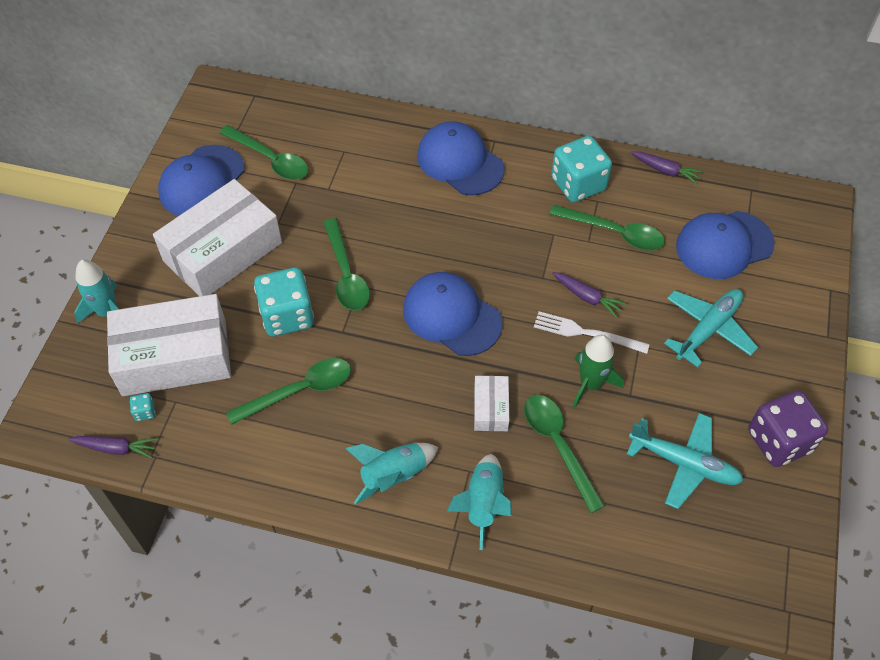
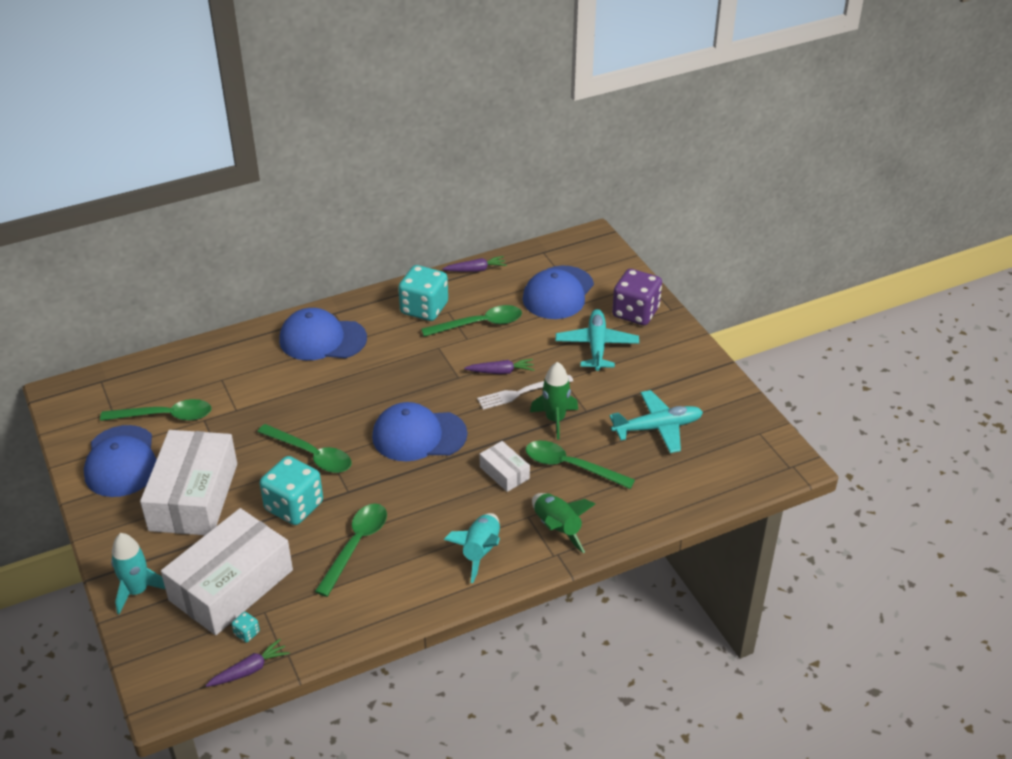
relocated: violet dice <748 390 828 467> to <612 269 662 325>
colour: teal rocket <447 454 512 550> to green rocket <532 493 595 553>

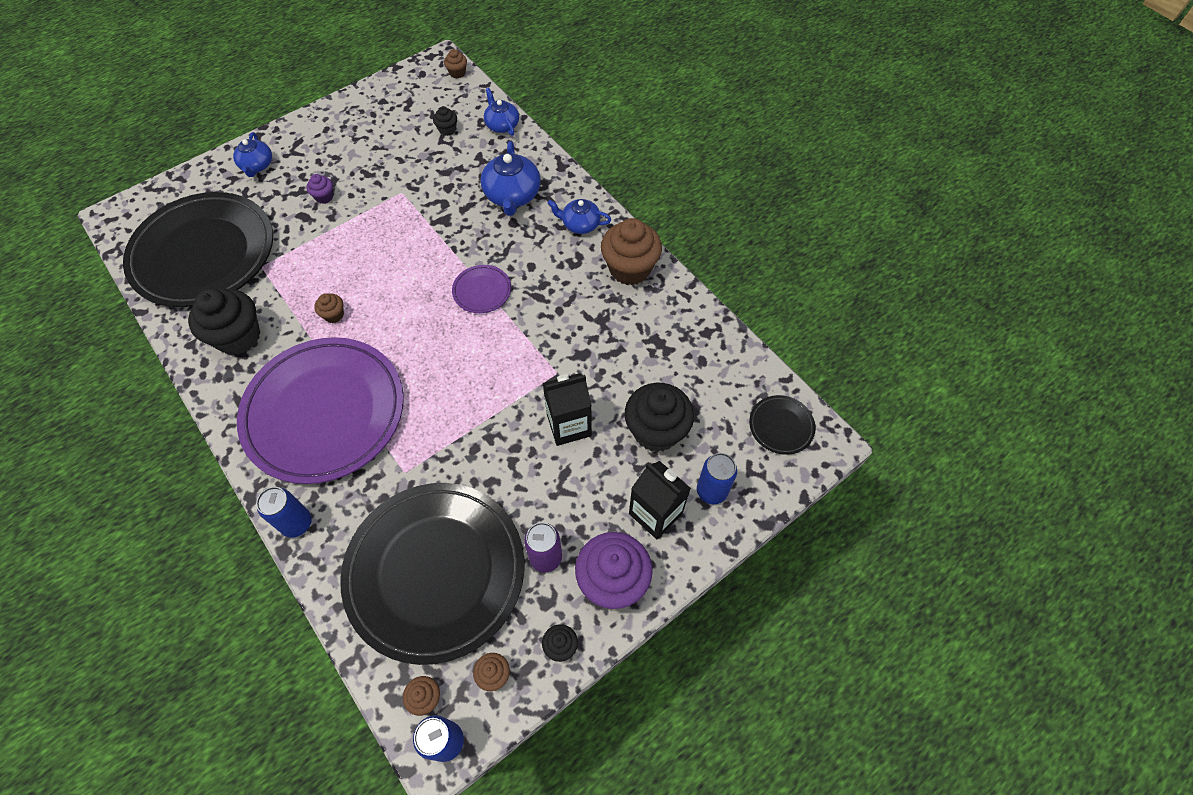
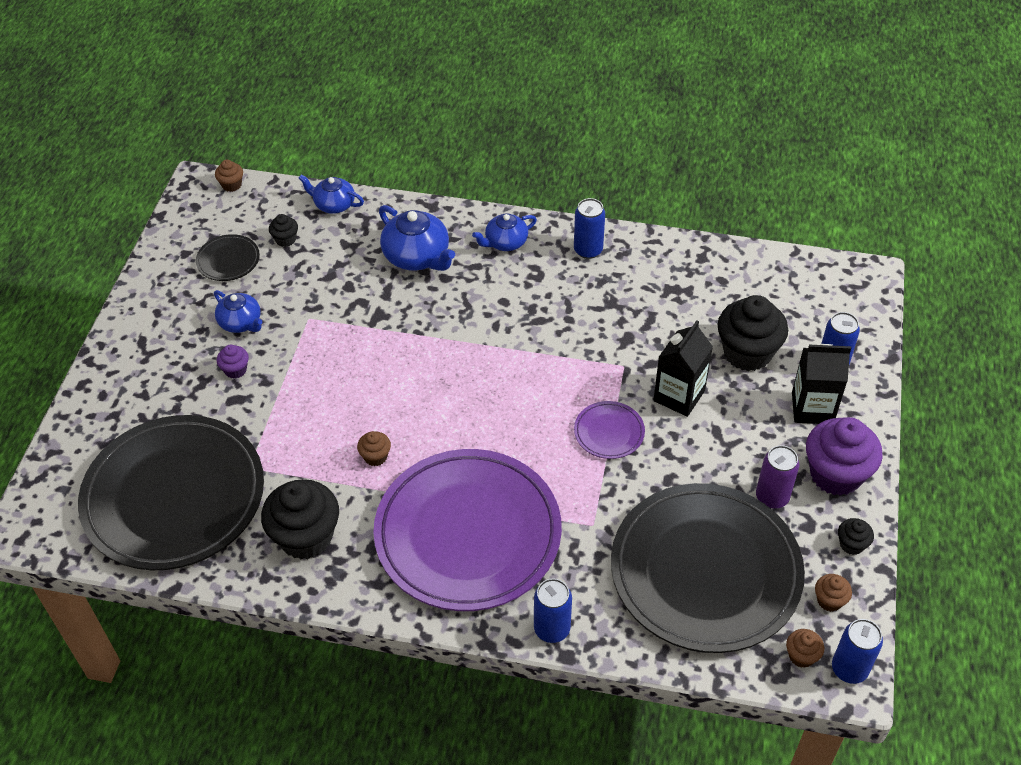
relocated: cobalt teapot <233 132 272 177> to <214 290 262 333>; violet flat dish <452 265 511 313> to <574 401 645 459>; jet-black flat dish <749 395 816 455> to <196 234 260 281>
exchanged: brown cupcake <601 218 662 285> to cobalt can <574 198 605 259>

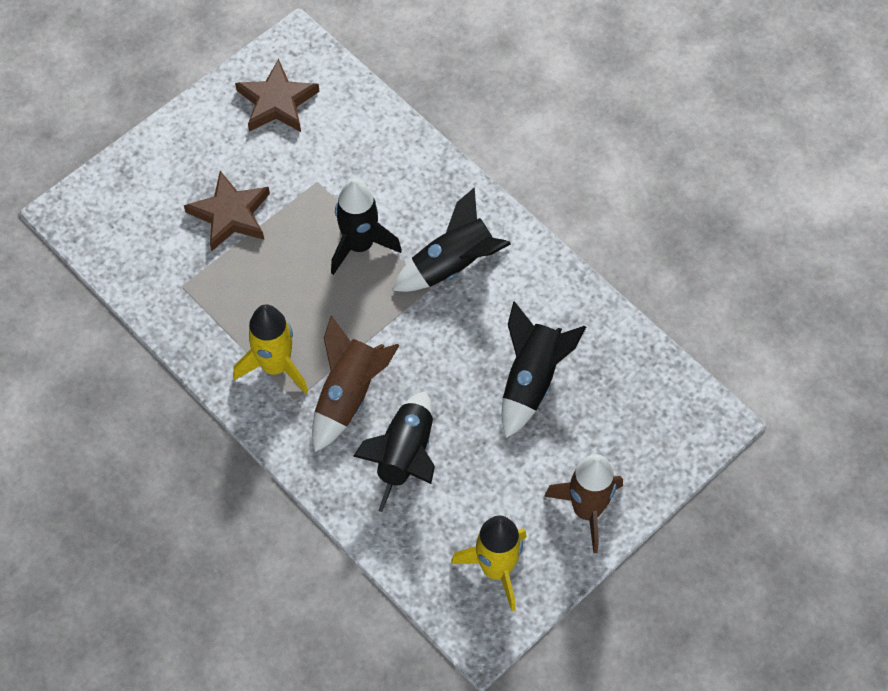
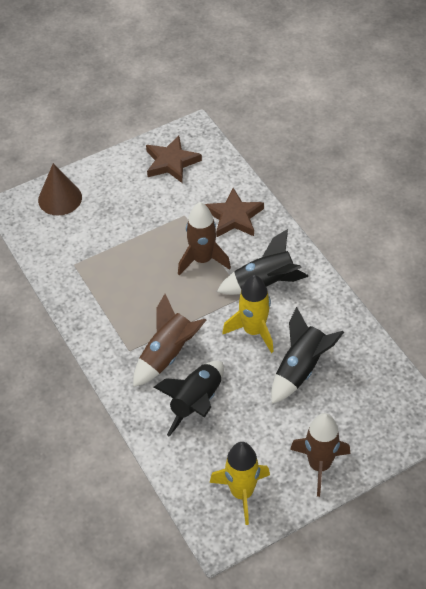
appeared: brown cone <38 163 82 215>
relocated: brown star shape <184 171 270 251> to <205 188 264 238>; golden rocket <233 304 308 394> to <222 275 274 353>
colour: jet-black rocket <331 179 402 275> to brown rocket <178 202 231 275>

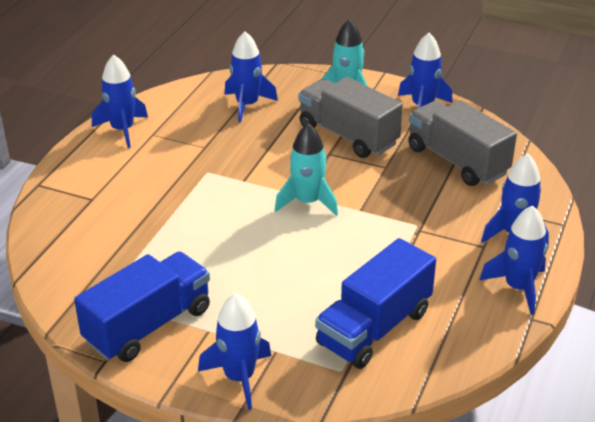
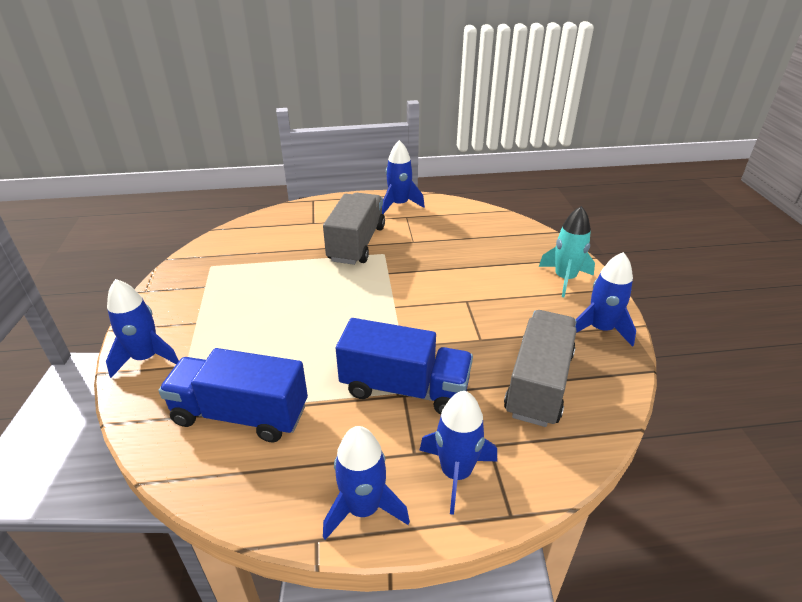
missing: cobalt rocket <224 31 278 123>; teal rocket <274 123 338 216>
relocated: cobalt truck <74 251 210 362> to <336 318 473 415>; gray truck <299 77 403 158> to <323 193 385 265>

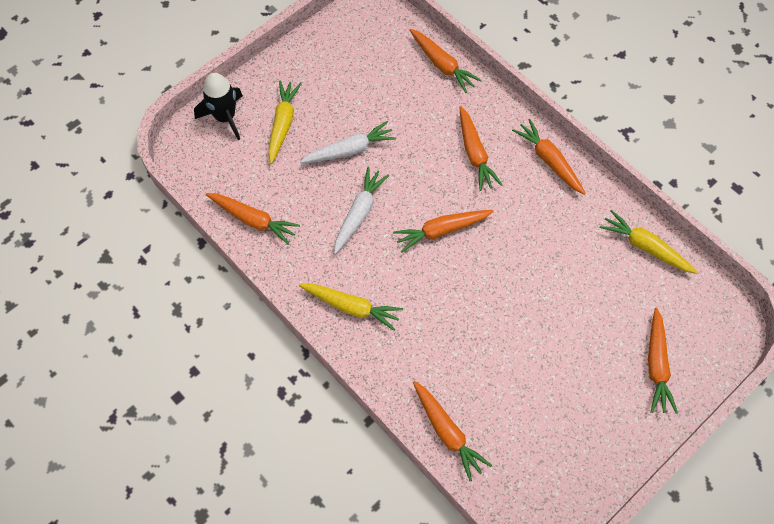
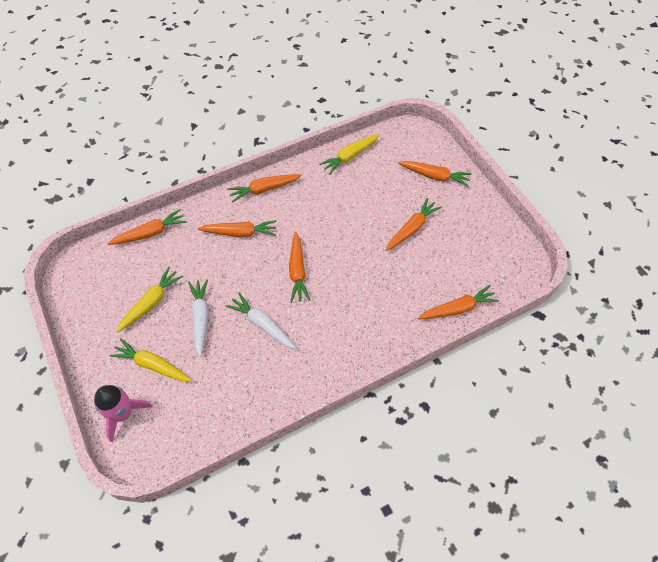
relocated: orange-coloured root vegetable <206 193 300 245> to <386 198 442 251>; golden root vegetable <299 283 403 331> to <116 267 183 333>
colour: jet-black rocket <194 73 243 140> to rose-pink rocket <94 385 153 442>

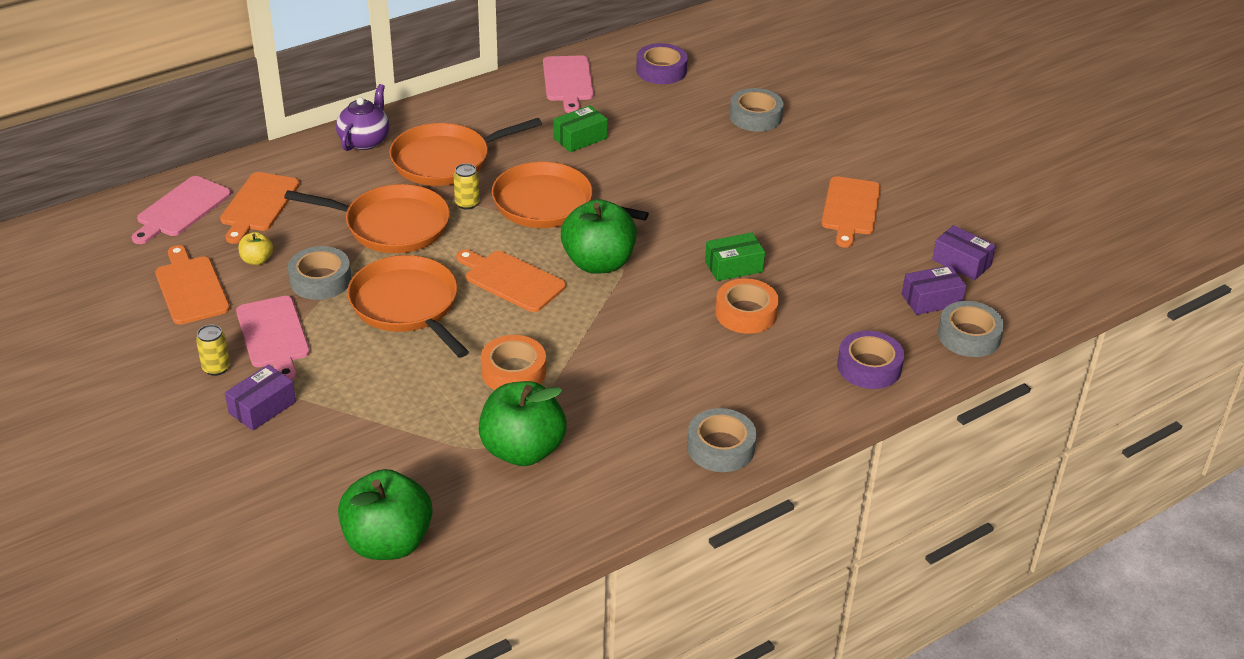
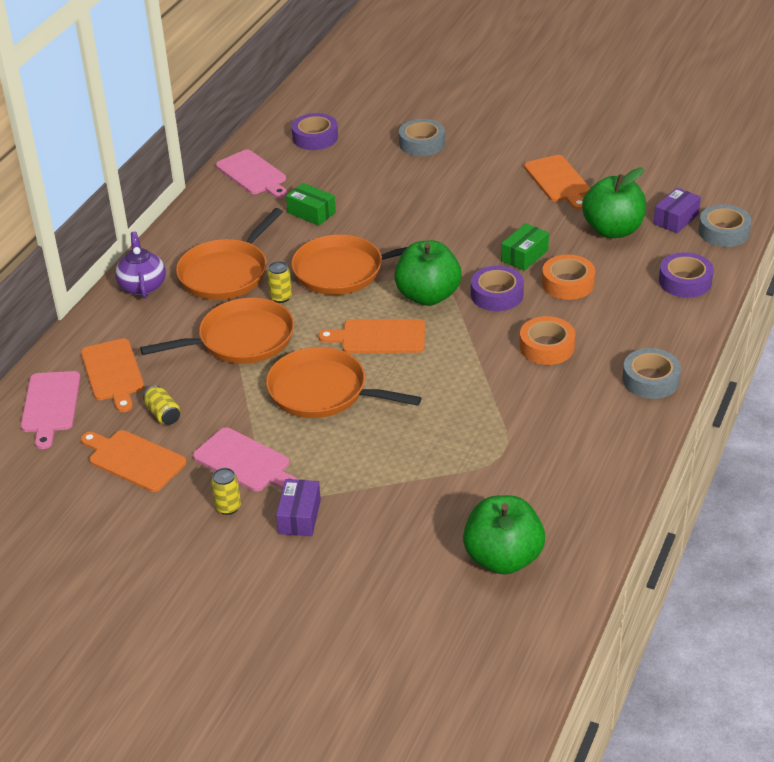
missing: gray sticky tape <288 246 351 300>; violet package <932 225 996 280>
appeared: violet sticky tape <471 266 524 311>
relocated: green apple <479 381 567 466> to <582 168 646 238>; orange-coloured sticky tape <481 335 546 390> to <520 316 575 365>
exchanged: golden apple <238 232 273 265> to golden can <143 385 180 425>
spun: green package <553 105 608 152> = <286 183 336 226> 75 degrees counterclockwise

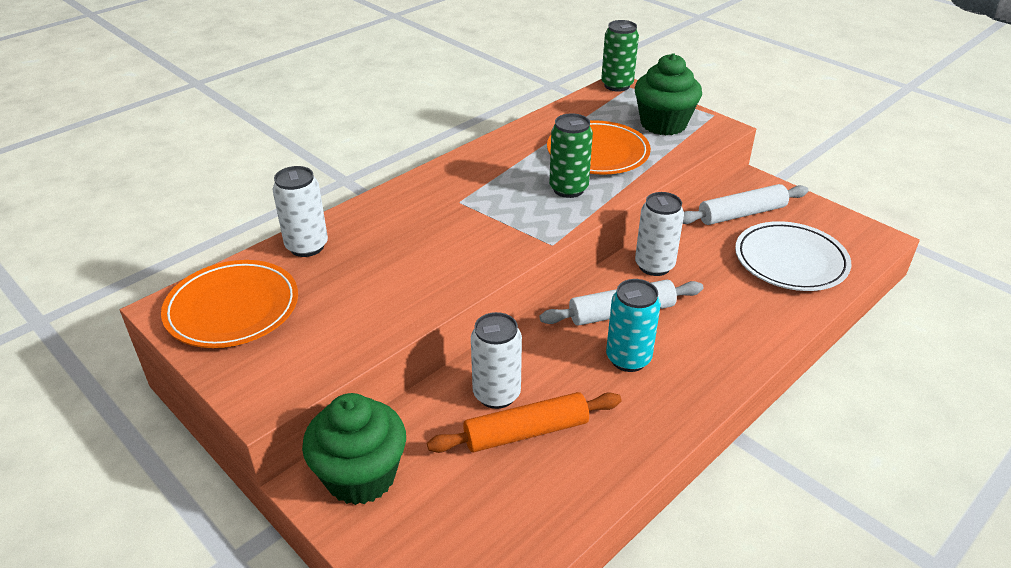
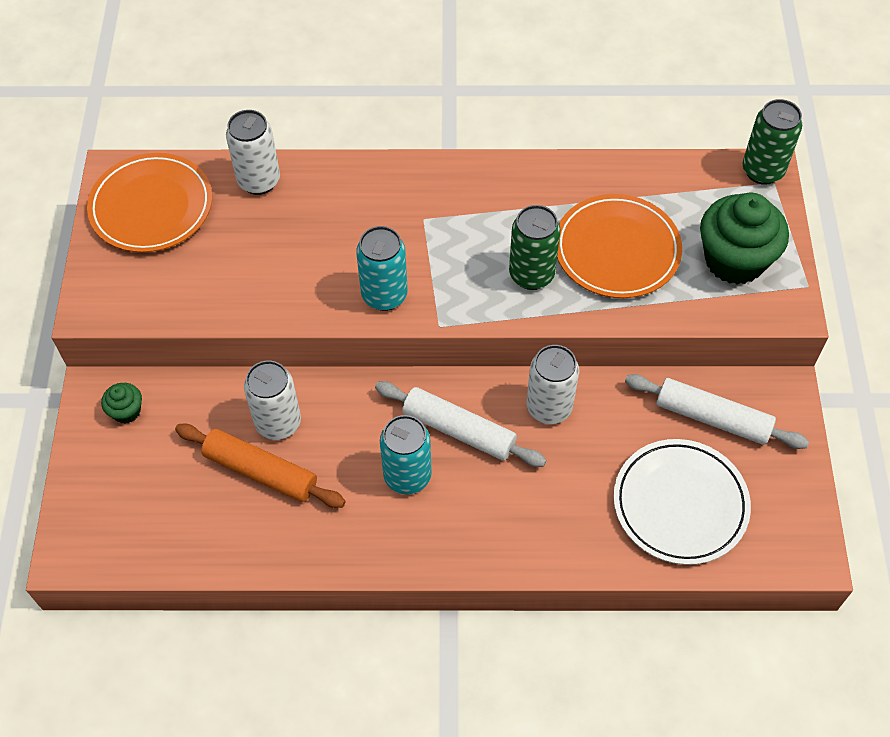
appeared: teal can <356 226 408 311>
size: green cupcake <302 393 406 505> = <101 383 142 424> x0.46

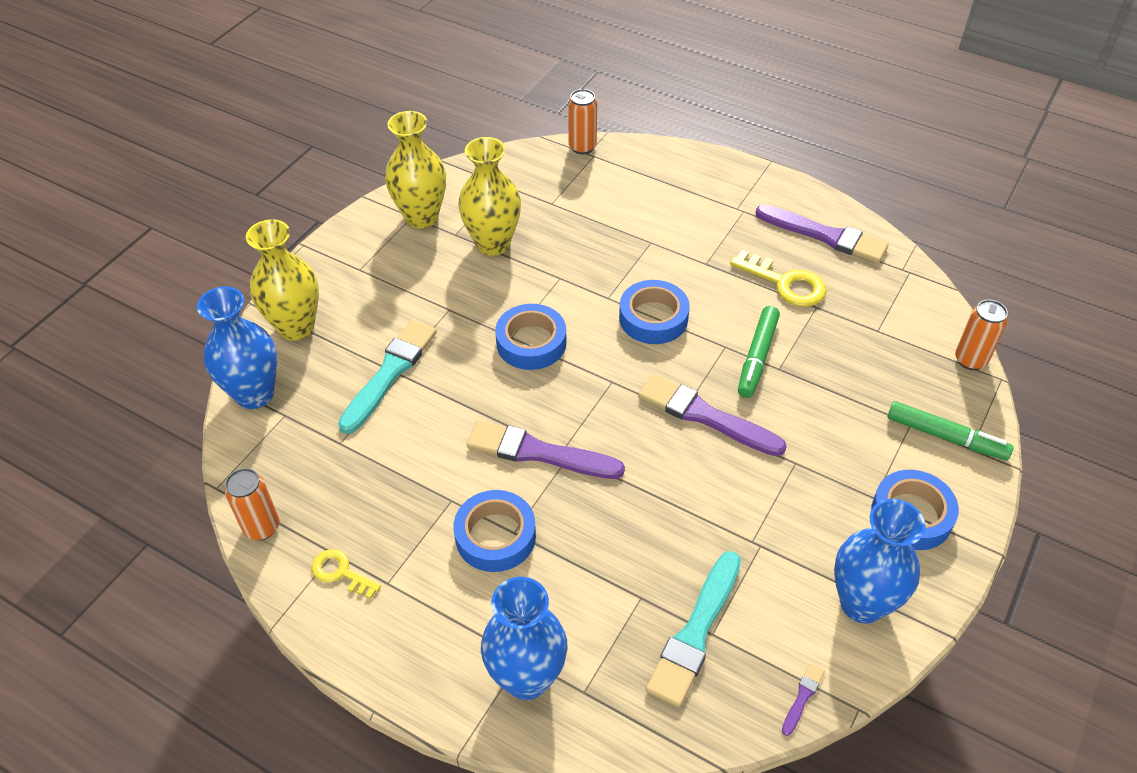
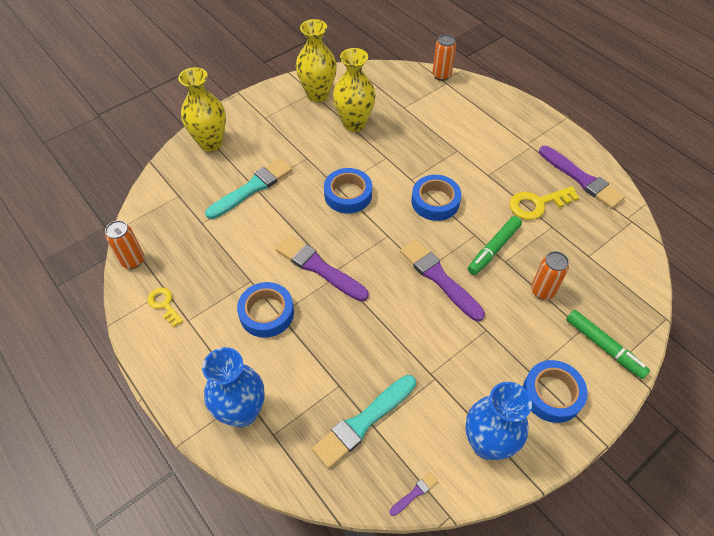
missing: cobalt tall vase <197 286 277 409>
relocated: orange-coloured can <955 300 1008 370> to <531 251 569 300>
spun: golden door key <730 250 827 307> = <509 186 580 220> 105 degrees clockwise

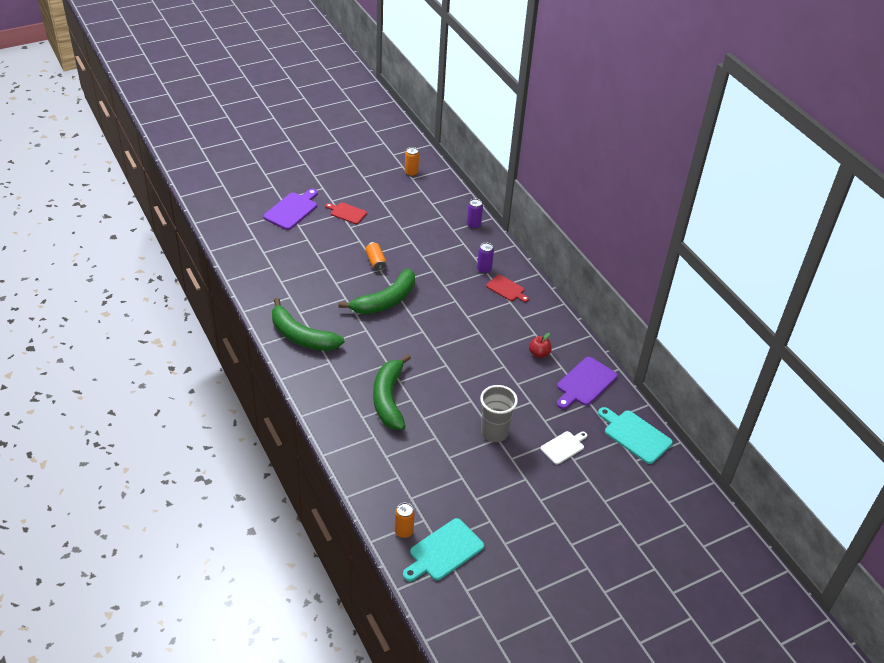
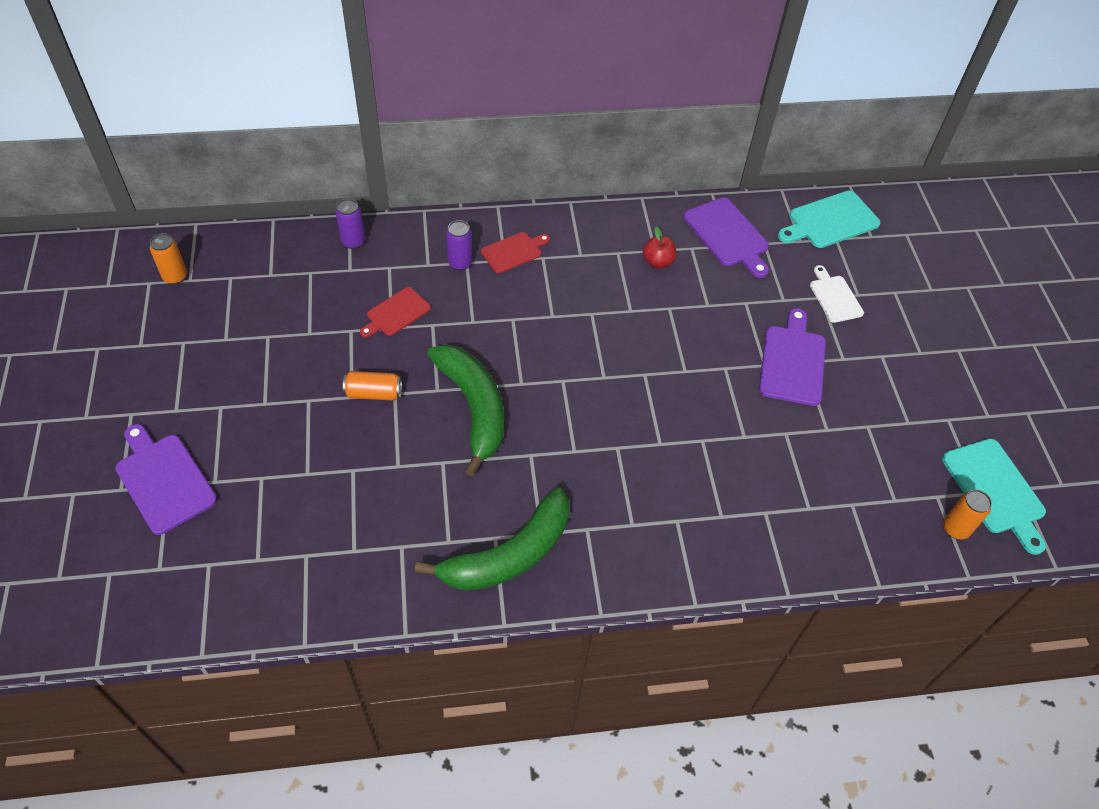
missing: green toy banana <373 354 411 430>
relocated: red bread board <326 202 367 224> to <360 287 431 338>
exchanged: gray tumbler <480 385 518 442> to violet bread board <759 308 826 406>

